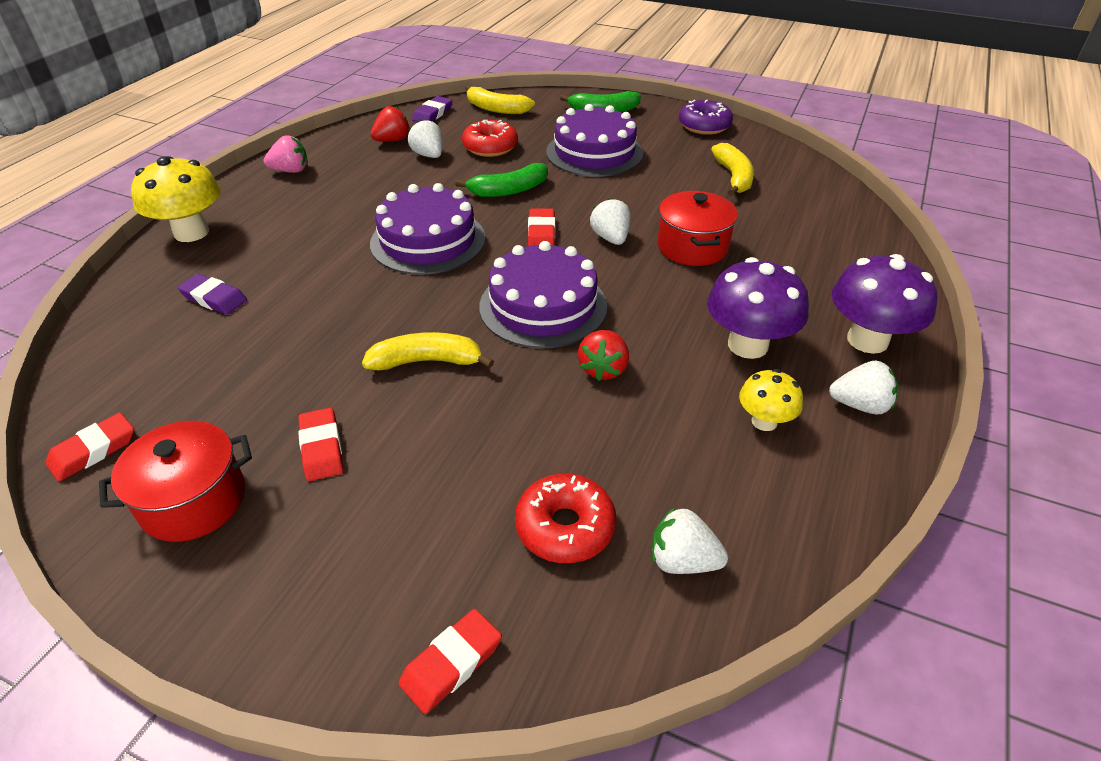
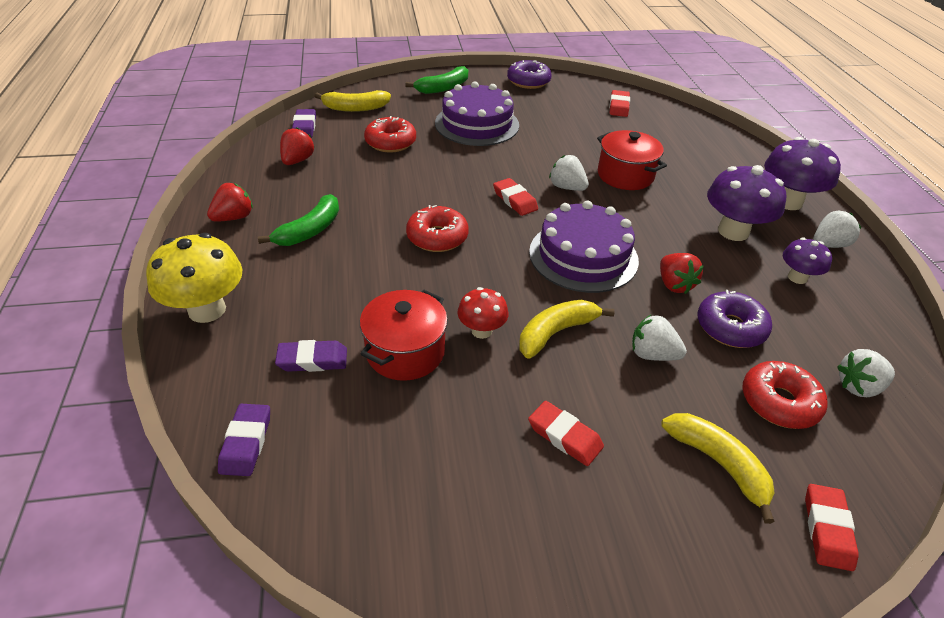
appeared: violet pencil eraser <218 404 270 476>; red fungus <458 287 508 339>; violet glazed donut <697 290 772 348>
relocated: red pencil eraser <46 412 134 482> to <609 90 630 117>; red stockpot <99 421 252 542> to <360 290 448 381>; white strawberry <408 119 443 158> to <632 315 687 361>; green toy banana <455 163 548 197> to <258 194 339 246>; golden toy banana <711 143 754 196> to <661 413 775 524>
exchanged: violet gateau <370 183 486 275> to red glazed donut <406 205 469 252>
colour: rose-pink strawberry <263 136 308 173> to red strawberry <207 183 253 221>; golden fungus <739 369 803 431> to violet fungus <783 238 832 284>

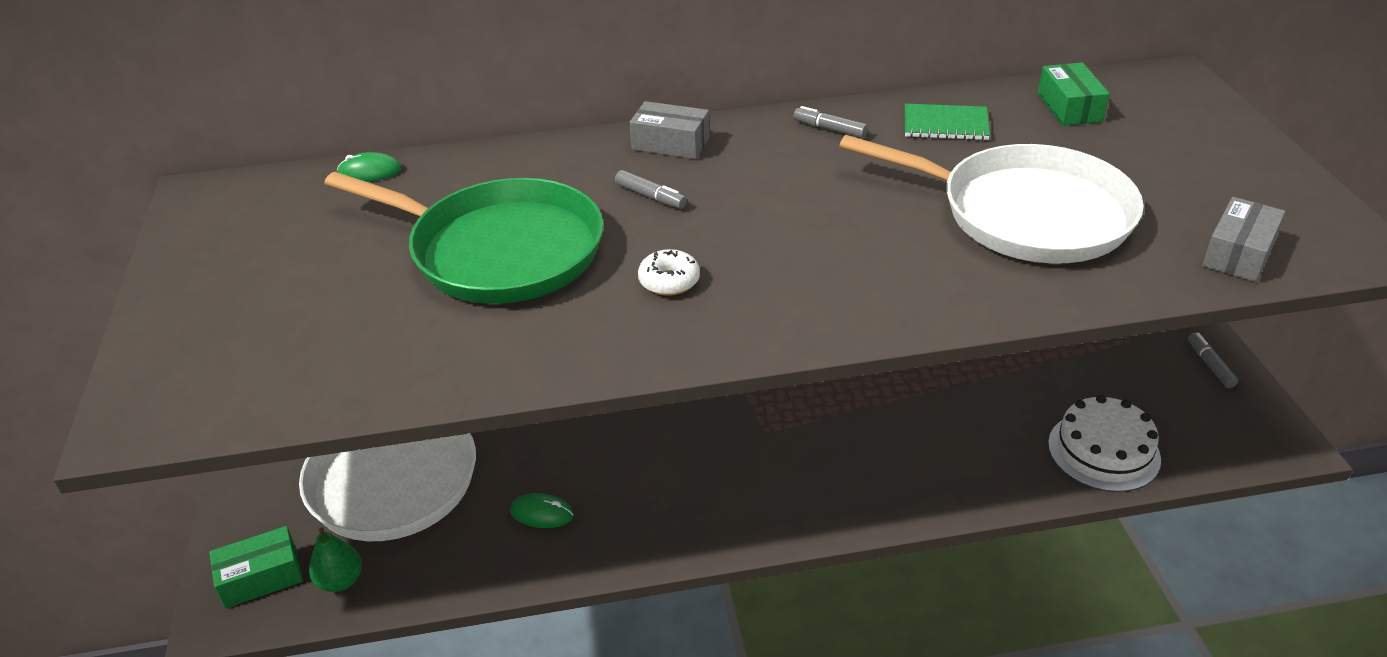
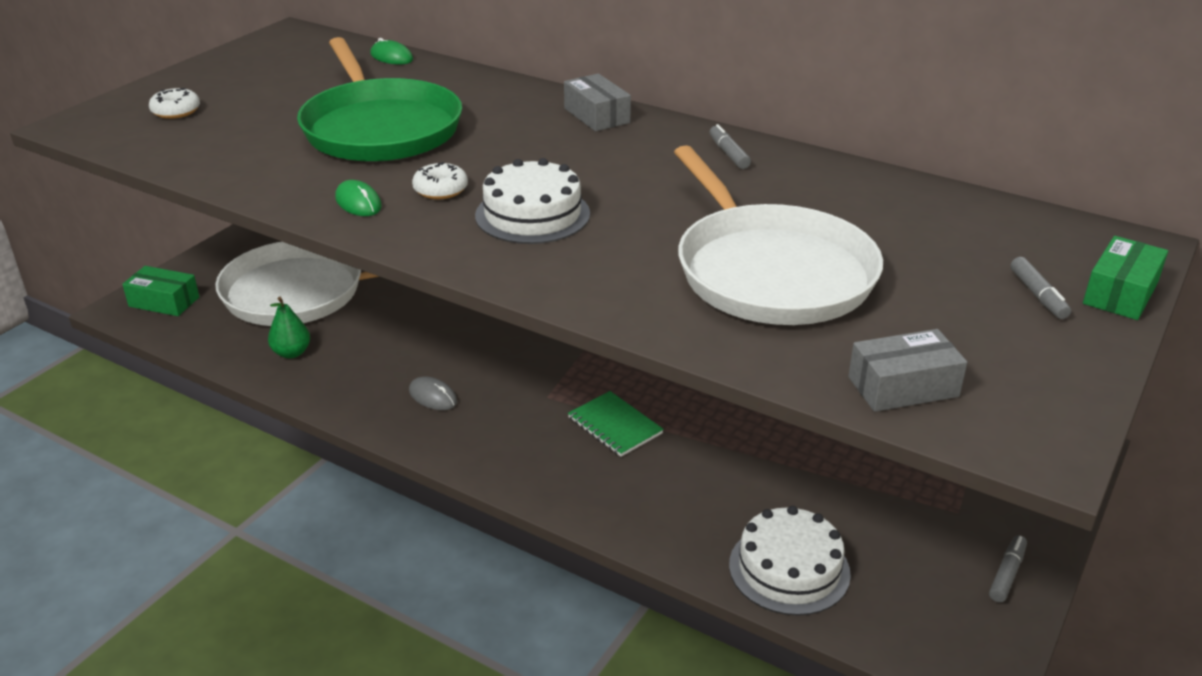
appeared: white glazed donut <149 88 200 119>; gray PC mouse <409 376 457 410>; white gateau <475 158 590 244>
relocated: green pear <309 527 362 592> to <268 297 310 359>; green PC mouse <510 493 574 528> to <335 180 382 216>; gray marker <615 170 687 209> to <1010 257 1071 319>; green notebook <905 104 990 140> to <568 391 664 457>; green package <1038 63 1110 126> to <1083 236 1168 320>

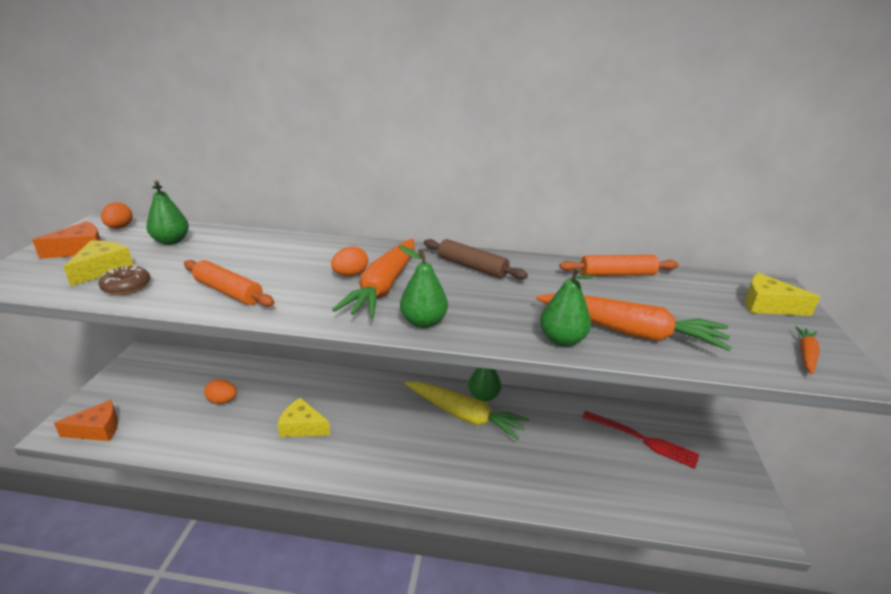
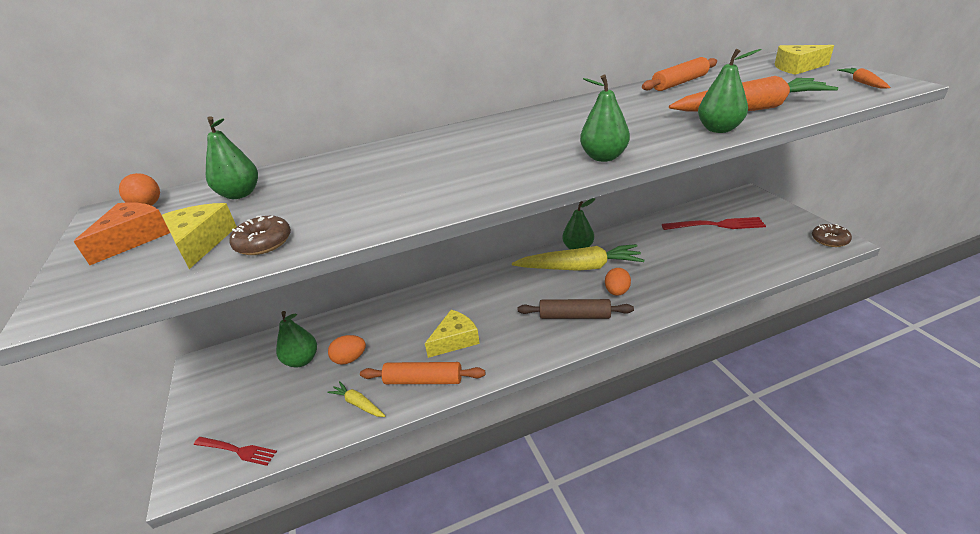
missing: orange-coloured root vegetable <332 239 415 318>
appeared: green pear <276 311 317 368>; golden root vegetable <327 381 385 417>; brown glazed donut <812 224 852 247>
relocated: orange-coloured rolling pin <184 260 275 307> to <360 362 485 384>; orange-coloured egg shape <331 246 368 276> to <605 268 631 296>; brown rolling pin <424 239 528 280> to <518 299 634 319>
exchanged: orange-coloured piece of cheese <54 400 118 441> to red dinner fork <194 437 277 466>
spun: golden piece of cheese <277 397 330 437> = <425 310 480 358> 150 degrees clockwise

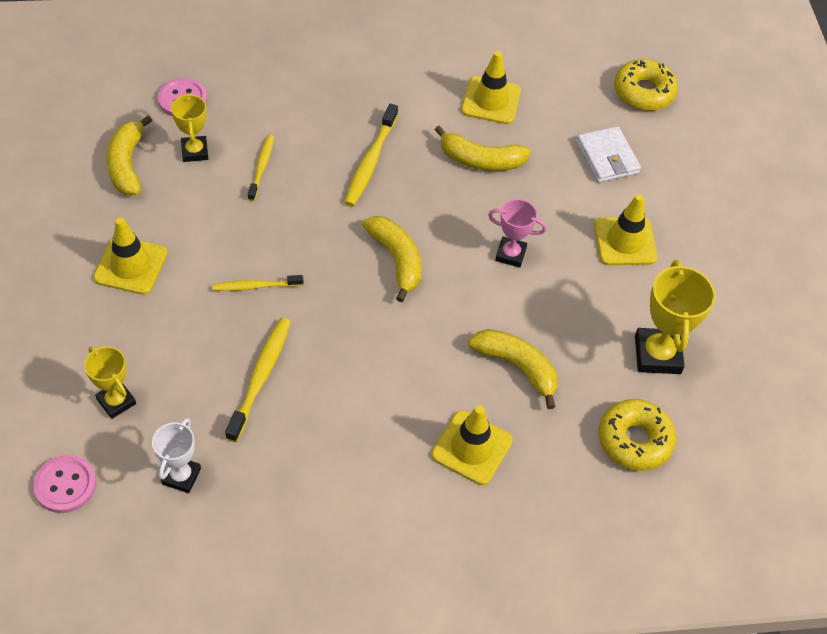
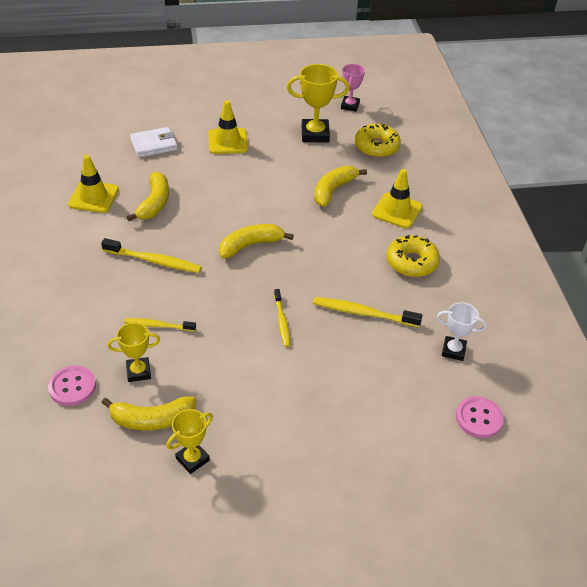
missing: golden traffic cone <93 217 167 295>
relocated: golden trophy <84 346 136 419> to <166 409 213 474>; rose-pink trophy <488 199 547 268> to <341 64 365 112>; golden glazed donut <614 59 678 111> to <386 235 440 277>

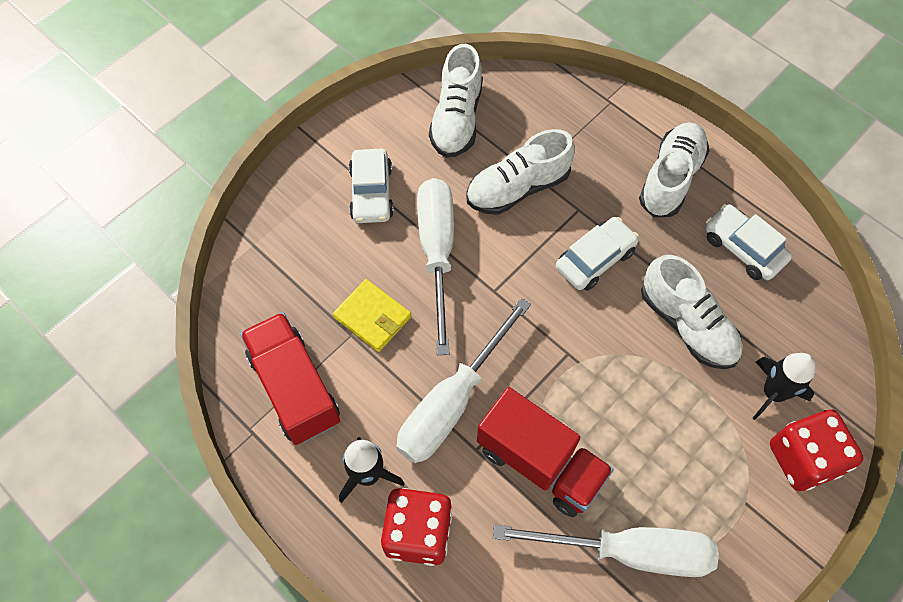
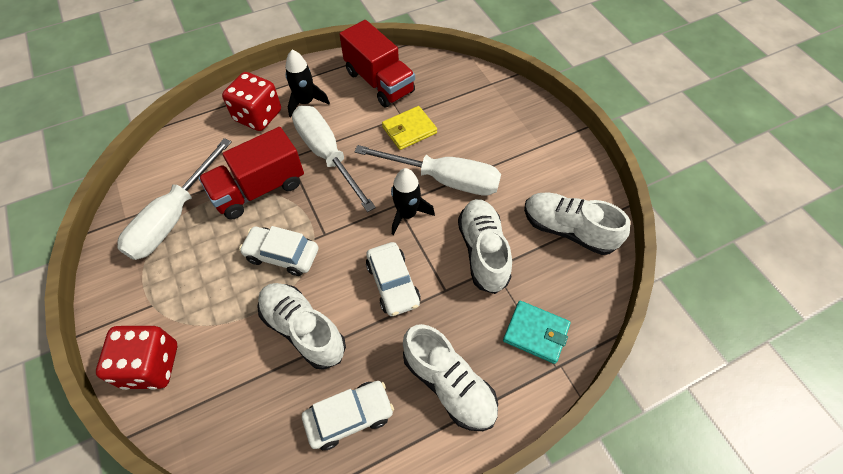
appeared: teal card wallet <503 301 571 364>
relocated: white toy car <349 149 394 223> to <239 226 318 276>; jet-black rocket <752 353 815 420> to <391 168 435 235>
spun: red truck <240 312 340 445> = <339 20 415 107> 60 degrees clockwise; white lace-up shoe <641 255 743 369> = <257 283 346 370> 60 degrees clockwise

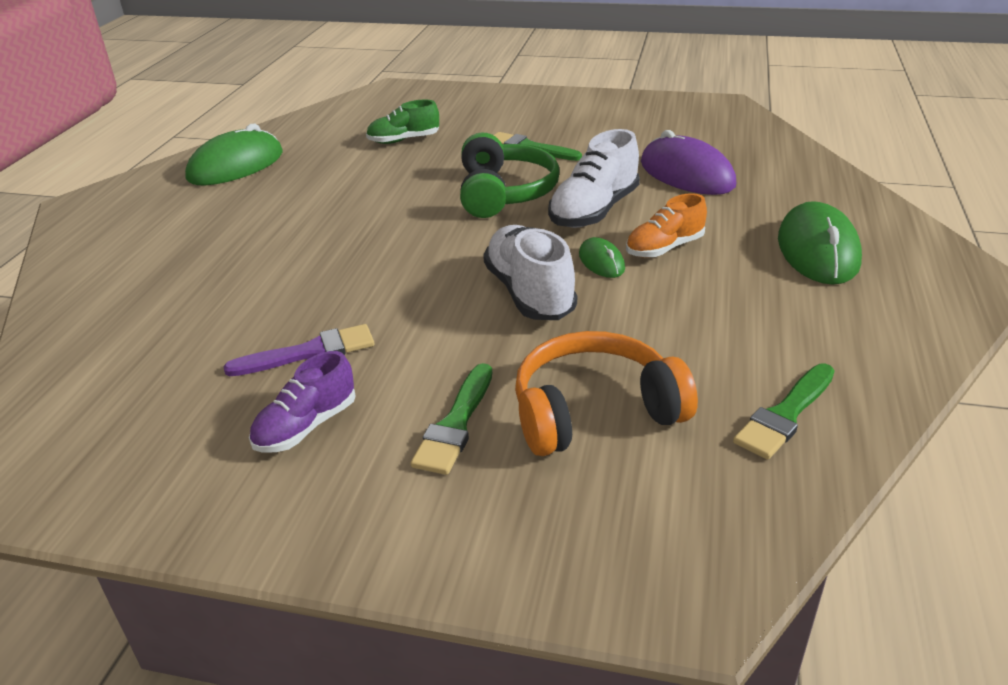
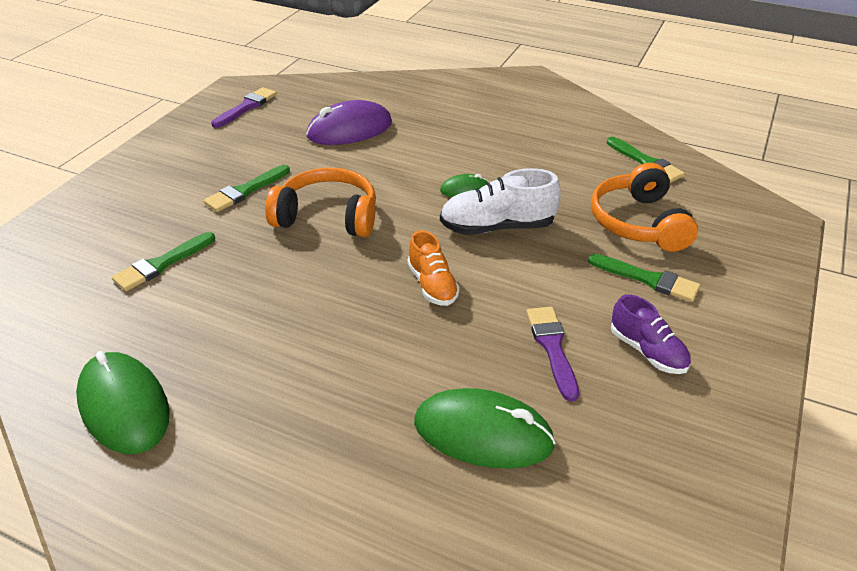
missing: white lace-up shoe <548 129 640 228>
appeared: violet paintbrush <211 87 277 128>
relocated: orange-coloured lace-up shoe <626 193 707 258> to <407 230 460 306>; green PC mouse <778 201 862 285> to <414 388 556 469>
exchanged: green lace-up shoe <366 100 439 144> to green paintbrush <112 232 215 291>
colour: green over-ear headphones <460 133 560 218> to orange-coloured over-ear headphones <265 168 376 237>

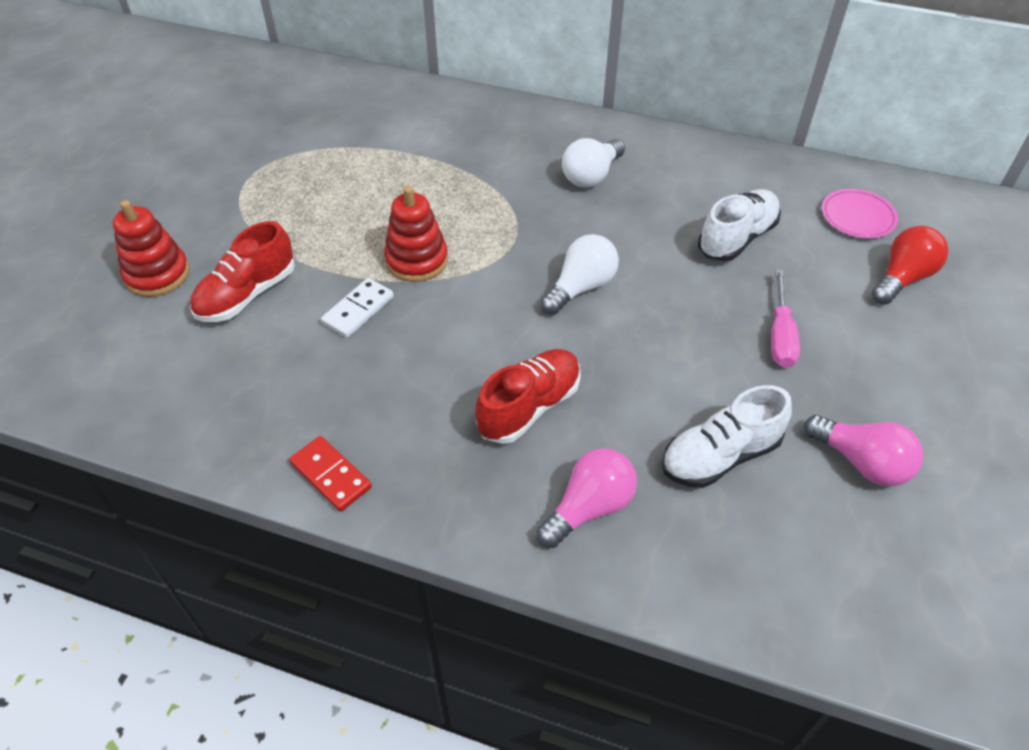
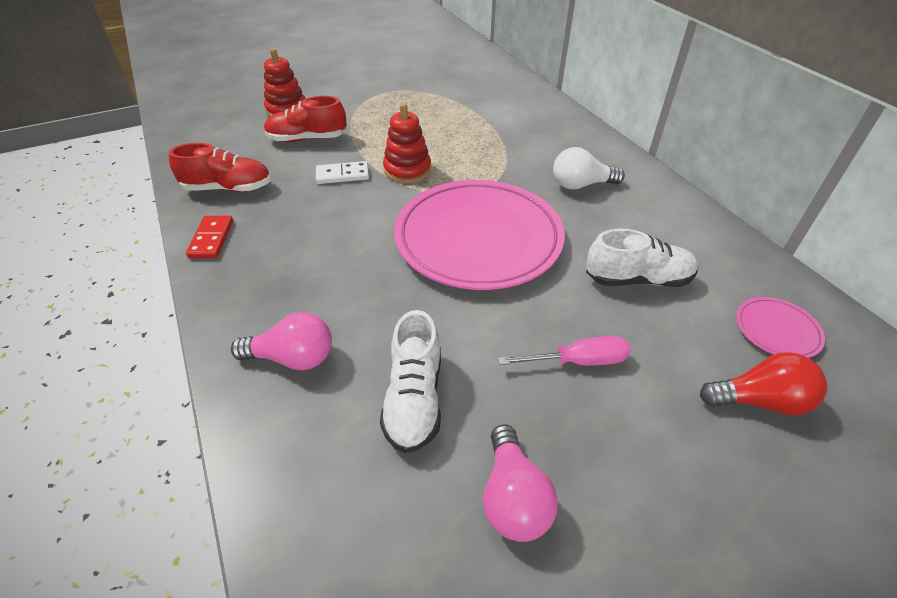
relocated: red lace-up shoe <475 349 581 444> to <169 143 271 192>
exchanged: white bulb <541 234 619 315> to rose-pink flat dish <394 180 565 290>
spun: white lace-up shoe <662 385 792 488> = <380 310 441 453> 105 degrees counterclockwise; rose-pink hand screwdriver <771 269 800 368> = <498 336 631 366> 150 degrees counterclockwise

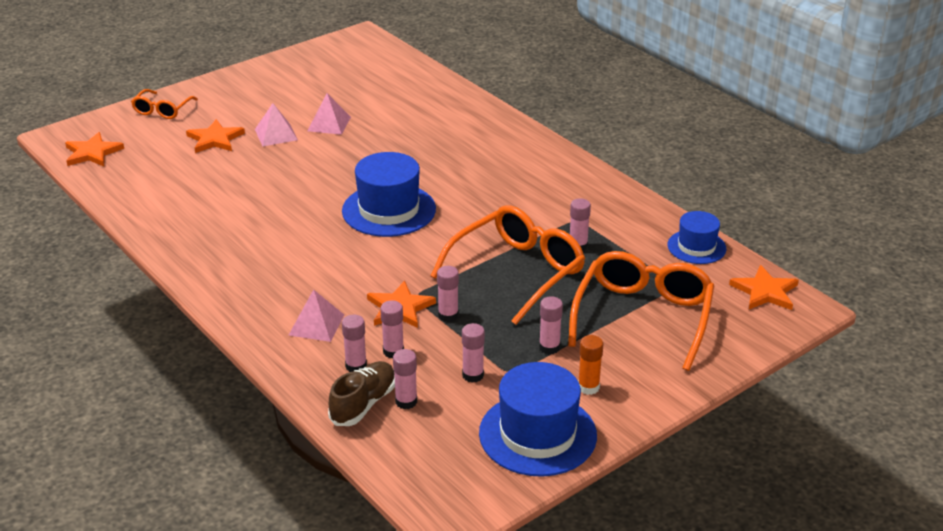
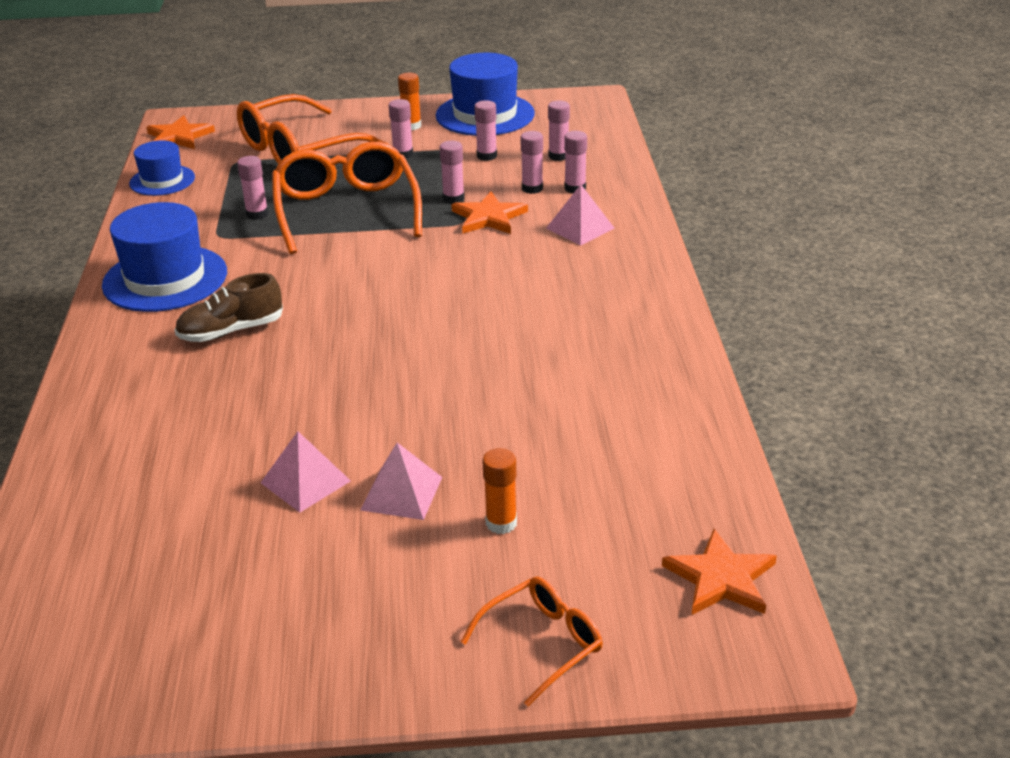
relocated: brown lace-up shoe <328 361 395 426> to <174 273 283 342>; cobalt hat <342 152 436 237> to <102 202 227 312>
exchanged: orange-coloured star shape <186 119 245 153> to orange-coloured glue <483 448 517 534>
spun: orange-coloured spectacles <430 205 585 325> = <272 142 422 254> 90 degrees clockwise

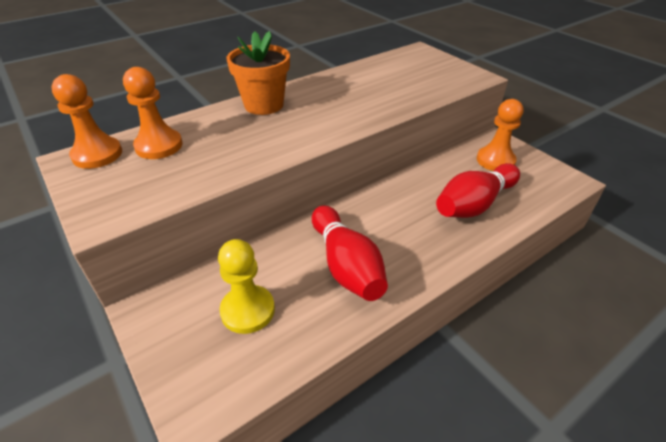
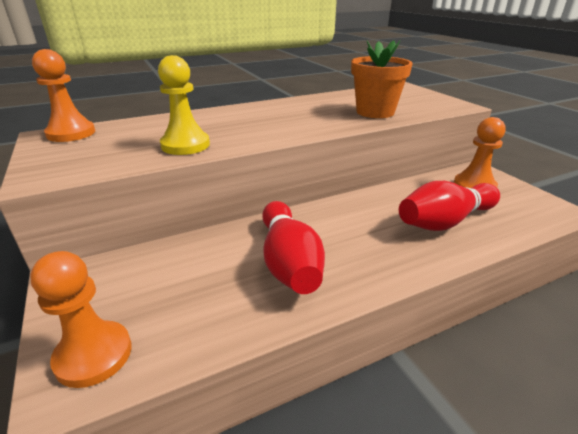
relocated: orange-coloured pawn <123 67 183 159> to <30 251 132 388>; golden pawn <218 239 275 334> to <158 55 210 155>; orange-coloured flower pot <227 31 290 115> to <351 40 413 118>

